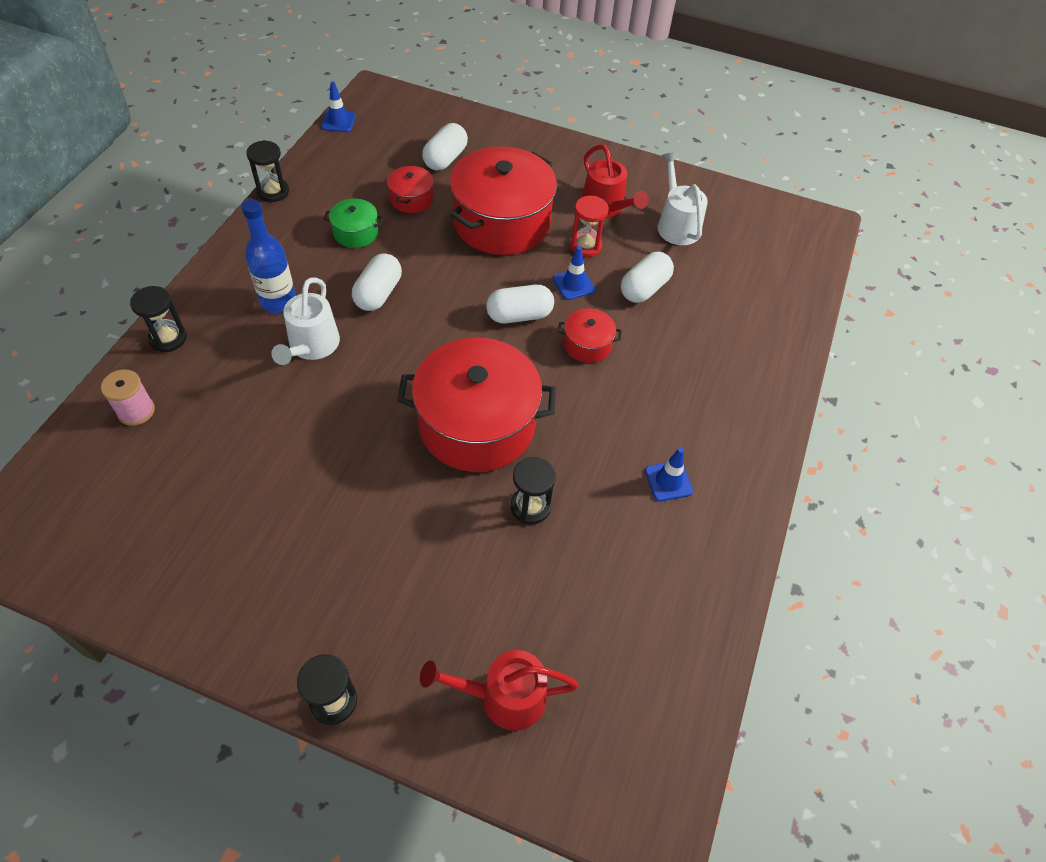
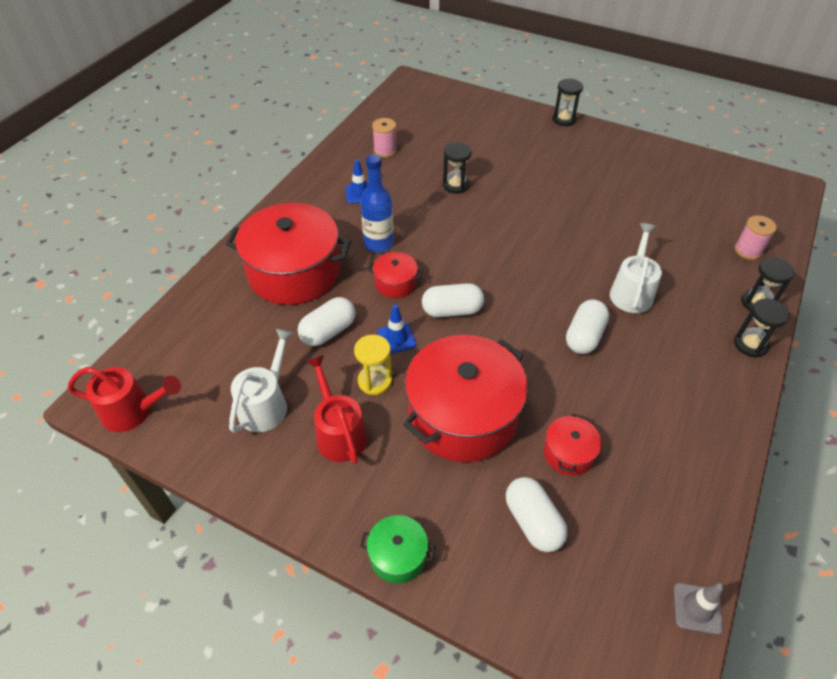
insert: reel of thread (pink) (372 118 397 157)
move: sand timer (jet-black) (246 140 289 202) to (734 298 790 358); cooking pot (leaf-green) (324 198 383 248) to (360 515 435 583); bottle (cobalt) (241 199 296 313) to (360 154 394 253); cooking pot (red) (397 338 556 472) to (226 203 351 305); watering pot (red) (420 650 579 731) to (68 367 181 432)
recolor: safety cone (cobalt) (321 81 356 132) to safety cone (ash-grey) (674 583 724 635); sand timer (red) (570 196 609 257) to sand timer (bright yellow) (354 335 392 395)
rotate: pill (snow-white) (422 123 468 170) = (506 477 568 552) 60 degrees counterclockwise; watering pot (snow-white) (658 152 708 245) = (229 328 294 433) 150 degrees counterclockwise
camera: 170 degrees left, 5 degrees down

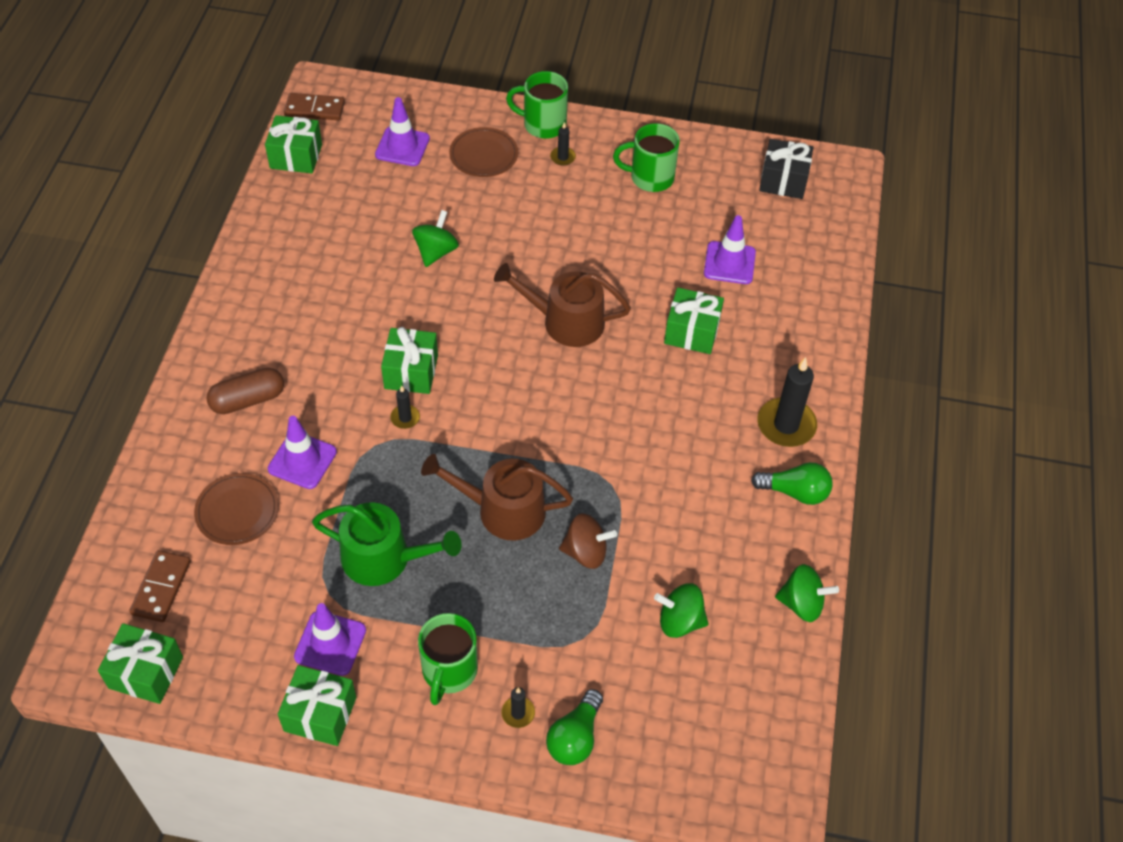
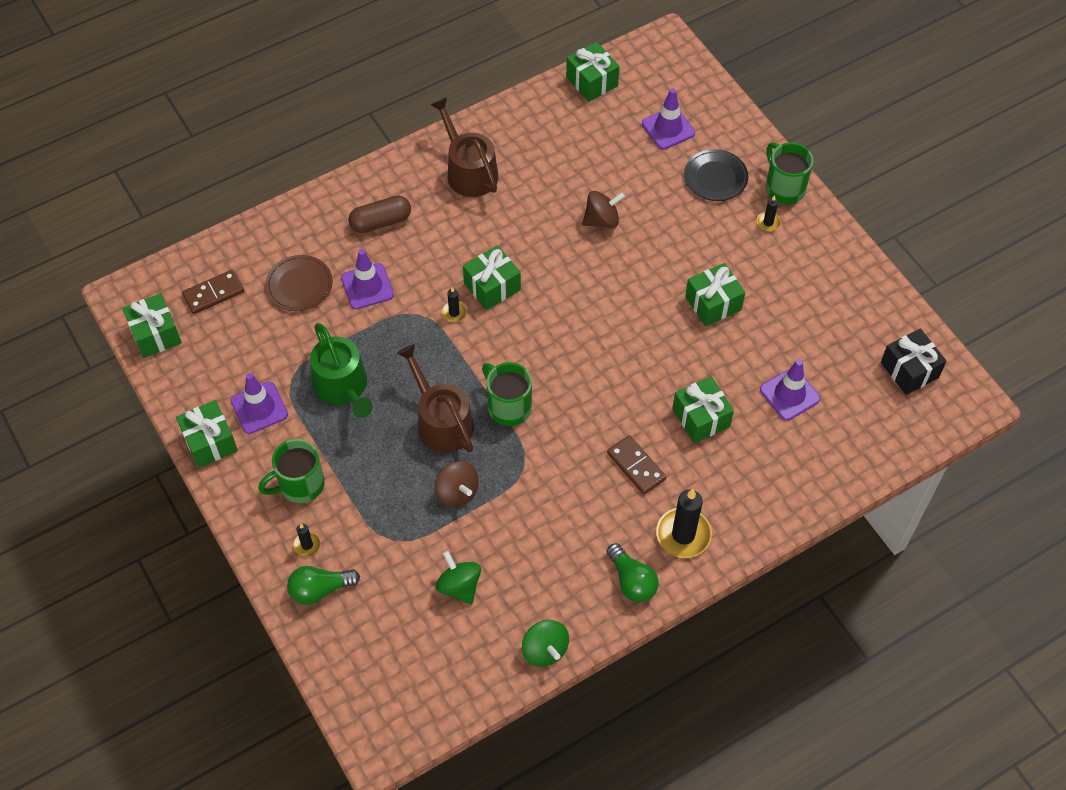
insert: gift (leaf-green) (685 263 745 326)
move: domino (brown) (284 93 345 120) to (607 435 666 494); mug (leaf-green) (613 123 680 192) to (482 362 532 426); watering pot (brown) (494 263 631 347) to (430 97 498 197)
recolor: dinner plate (brown) (449 127 518 177) to dinner plate (jet-black) (684 149 748 201); whirligig (leaf-green) (412 210 459 267) to whirligig (brown) (582 191 625 228)
rotate: pill (brown) (207 368 284 414) = (348 195 411 233) 45 degrees counterclockwise
camera: 50 degrees right, 5 degrees up

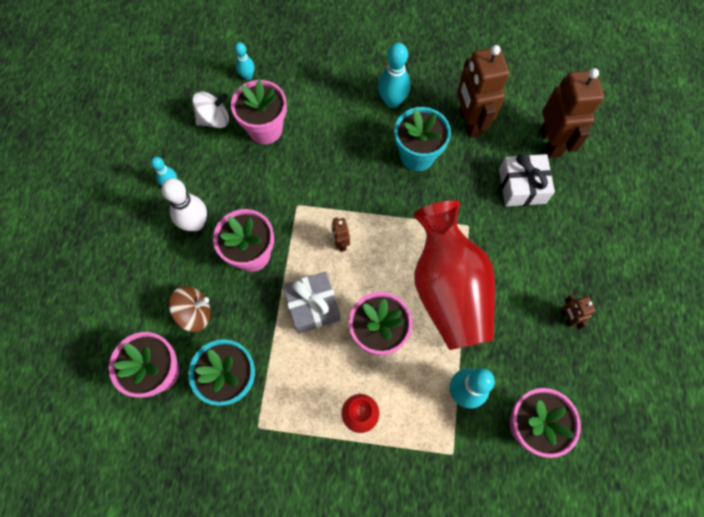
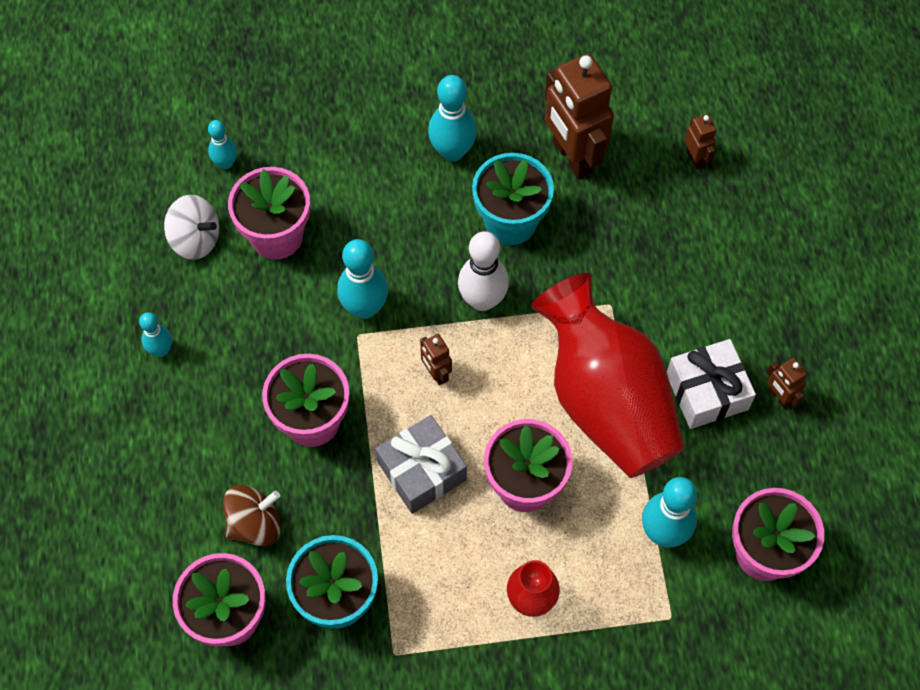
insert: bowling pin (turquoise) (337 239 388 319)
move: gift (snow-white) (499 154 555 206) to (667 339 756 429); bowling pin (snow-white) (162 178 207 231) to (458 231 509 311)
rotate: whirligig (snow-white) (192 92 229 128) = (164 195 219 260) 60 degrees clockwise
resize: robot (brown) (541 68 604 158) = (684 114 716 169) x0.46
camera: 15 degrees left, 5 degrees down

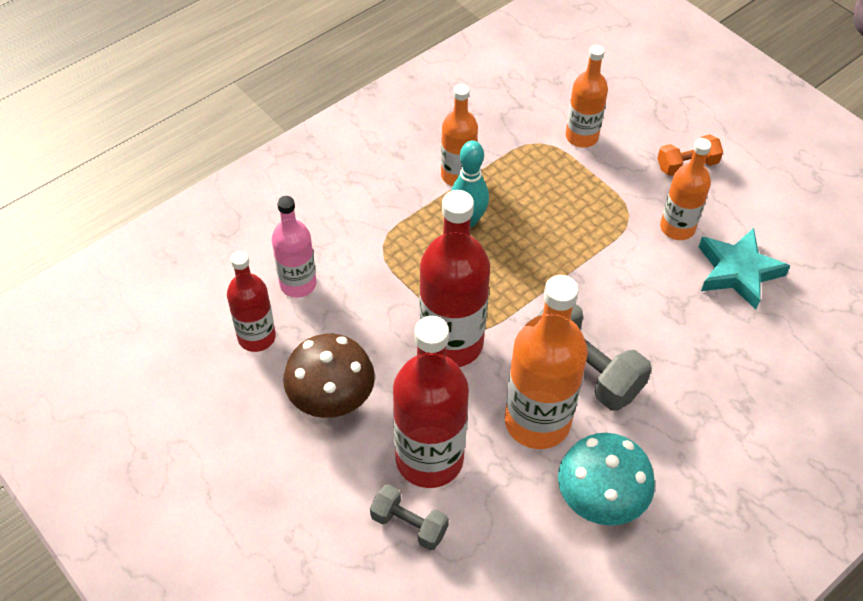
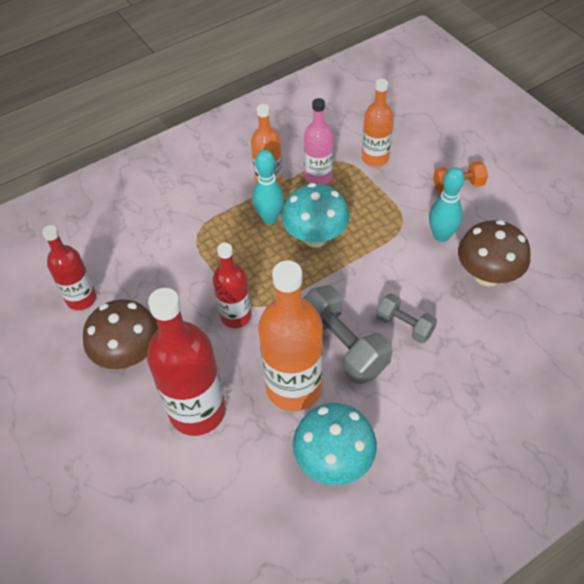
insert: fungus (turquoise) (282 183 349 248)
move: bottle (pink) (272 196 317 298) to (304 98 333 185); dumbbell (ash-grey) (370 484 449 550) to (376 293 437 343)
replace: bottle (orange) (660 138 711 240) to bowling pin (turquoise) (429 167 464 242); five-pointed star (turquoise) (699 228 790 310) to fungus (brown) (458 220 531 286)
resize: bottle (red) (419 190 490 367) = (213 243 252 328) x0.60
camera: 10 degrees right, 0 degrees up

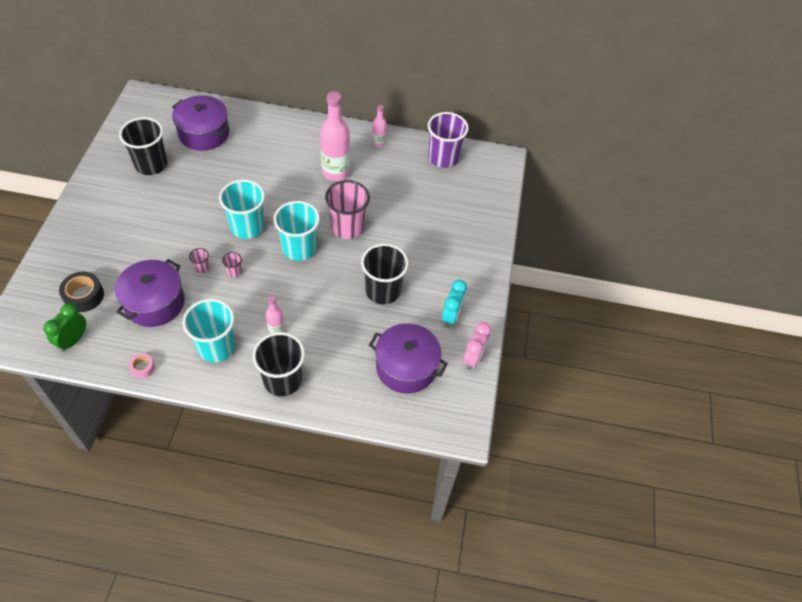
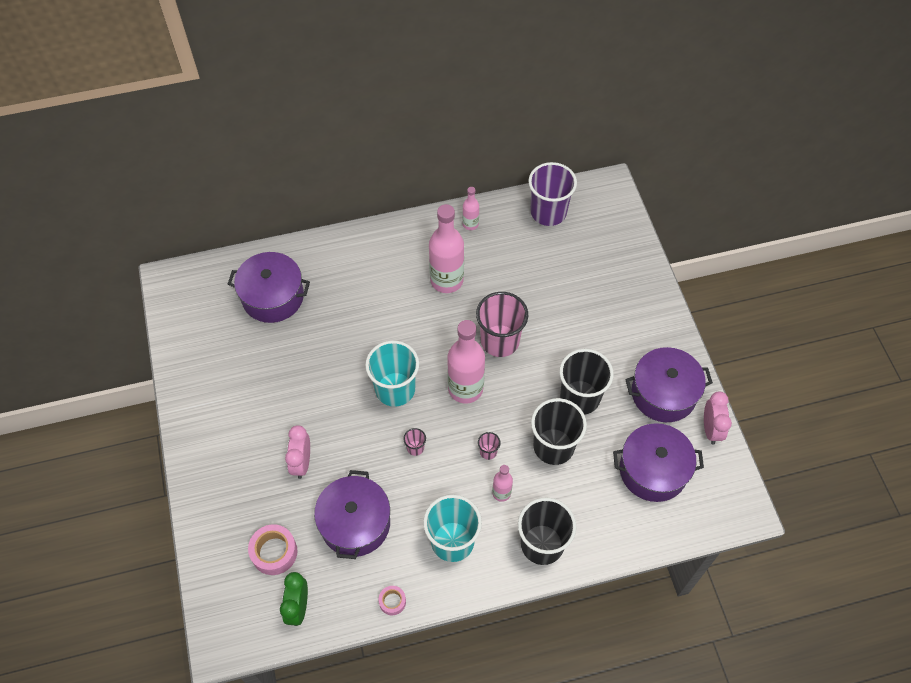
insert: clock (pink) (285 425 310 479)
move: tumbler (jet-black) (119 117 167 175) to (531 398 587 465); tumbler (pink) (189 248 210 273) to (478 432 501 460)
replace: tumbler (turquoise) (274 201 320 261) to bottle (pink) (447 320 485 404); clock (turquoise) (442 280 467 328) to cooking pot (royal purple) (625 347 713 422)
recolor: roll of tape (jet-black) (59 272 104 312) to roll of tape (pink) (248 524 297 575)
camera: 20 degrees left, 5 degrees up

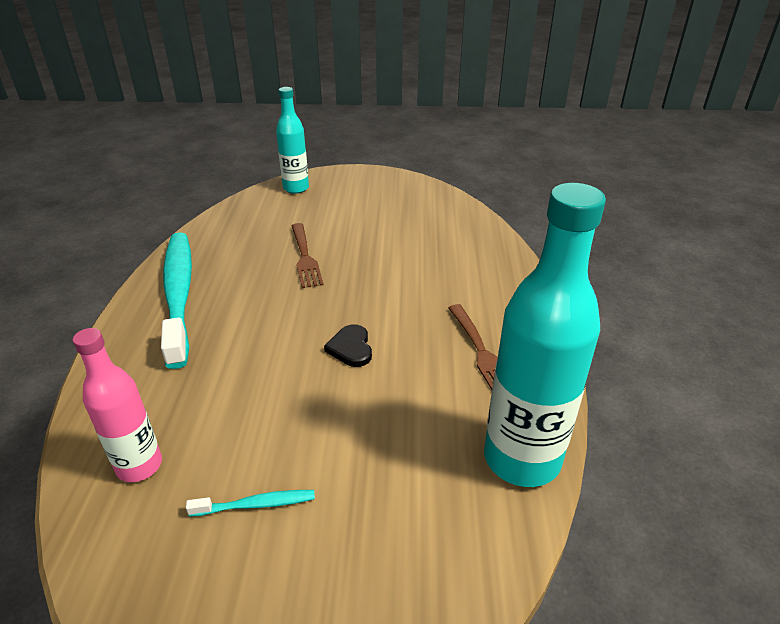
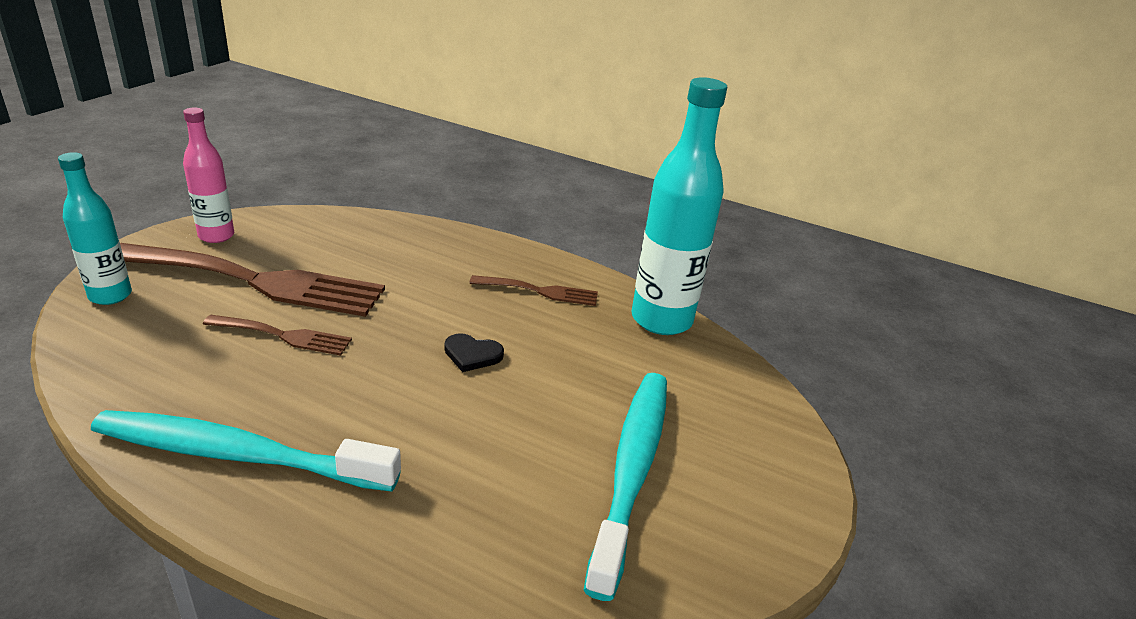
insert: dinner fork (brown) (120 243 385 317)
move: bottle (pink) (73 328 162 482) to (183 108 234 243)
resize: tooth brush (turquoise) (186 490 315 517) = (584 373 667 601) x2.45
camera: 70 degrees left, 5 degrees down

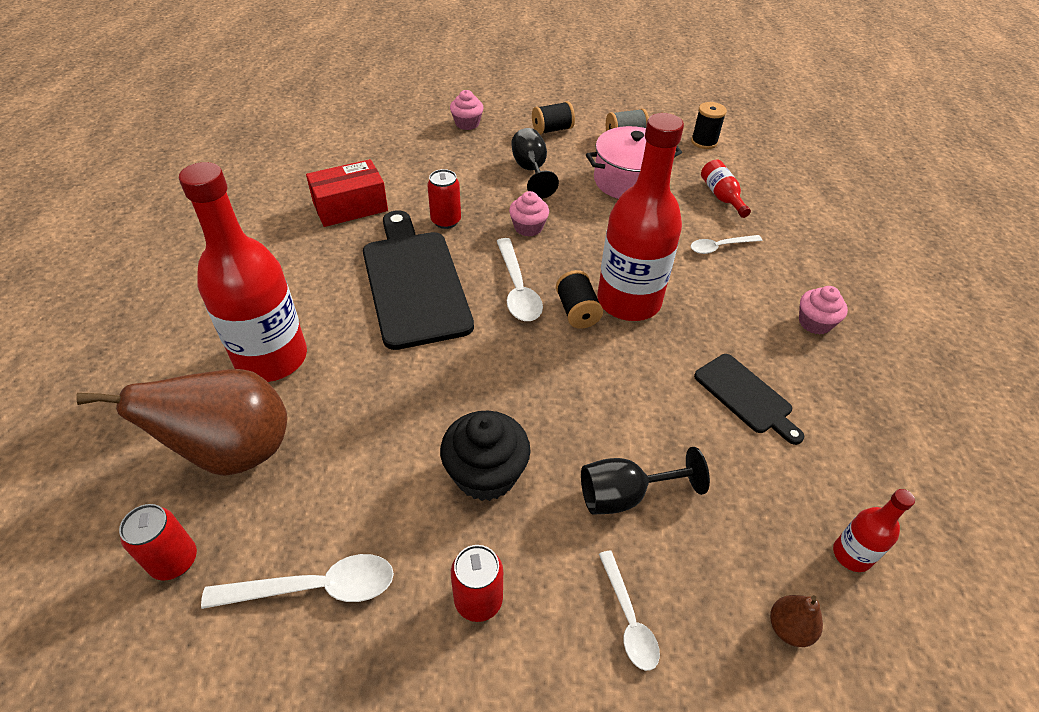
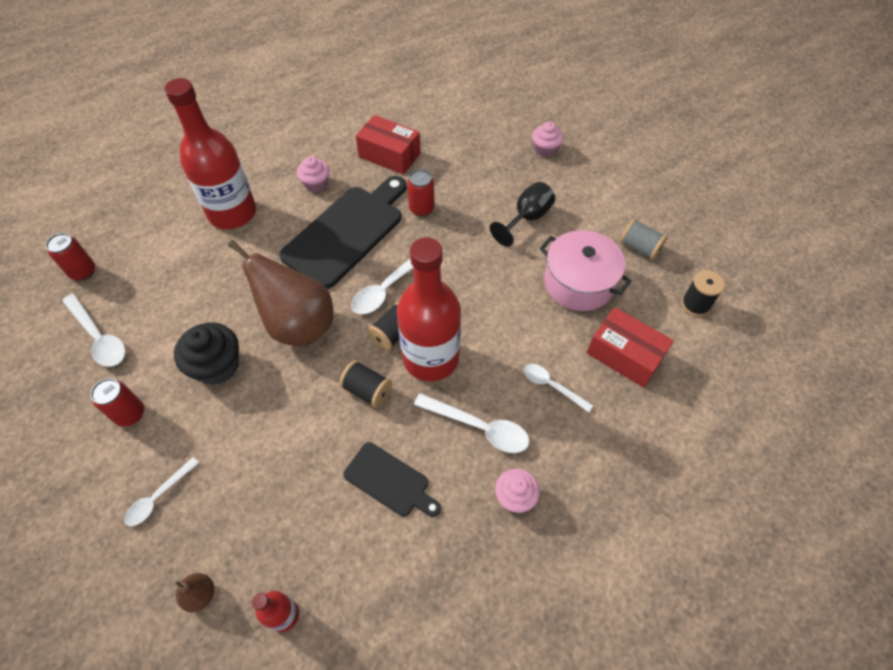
delete: chalice (jet-black) (581 447 710 515)
insert: teaspoon (snow-white) (414 393 529 453)
move: reel of thread (jet-black) (532 101 575 135) to (339 360 392 408); cupcake (pink) (509 191 549 237) to (297 156 329 192); pear (brown) (76 369 287 476) to (228 240 334 346)
replace: bottle (red) (701 159 751 218) to package (red) (587 307 674 388)
rotate: cutting board (jet-black) (694 354 804 445) = (343 442 441 517) 75 degrees counterclockwise
camera: 55 degrees right, 10 degrees up

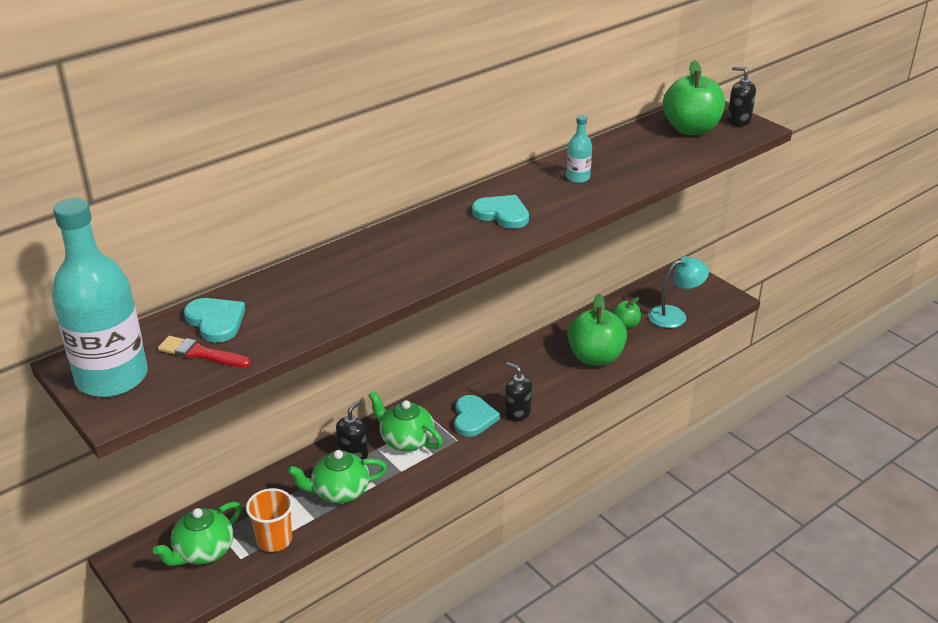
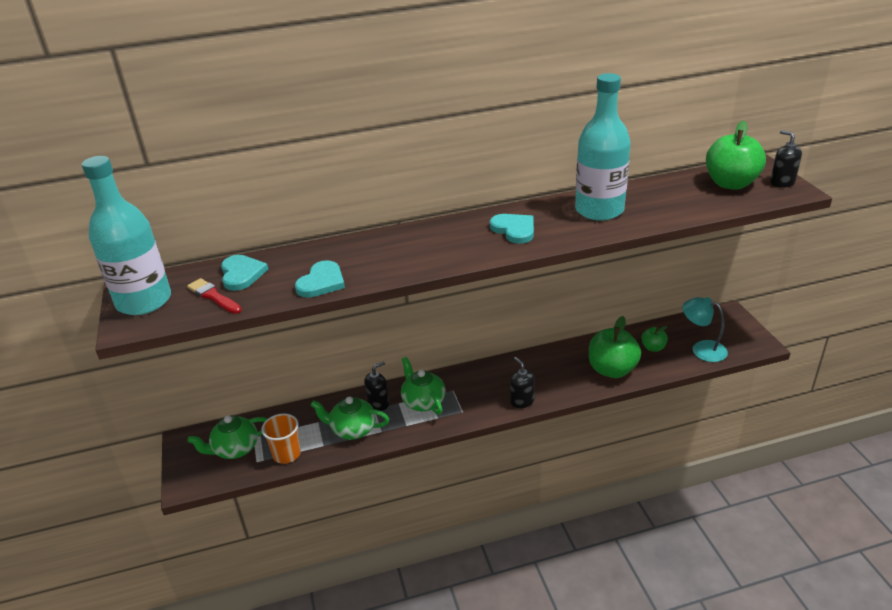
move: heart shape (turquoise) (454 395 500 437) to (295 260 345 298)
rotate: reading lamp (turquoise) (648 256 709 328) = (683 297 728 362) 150 degrees counterclockwise
resize: bottle (turquoise) (566 115 592 183) = (575 73 631 221) x2.31
camera: 25 degrees right, 0 degrees up

